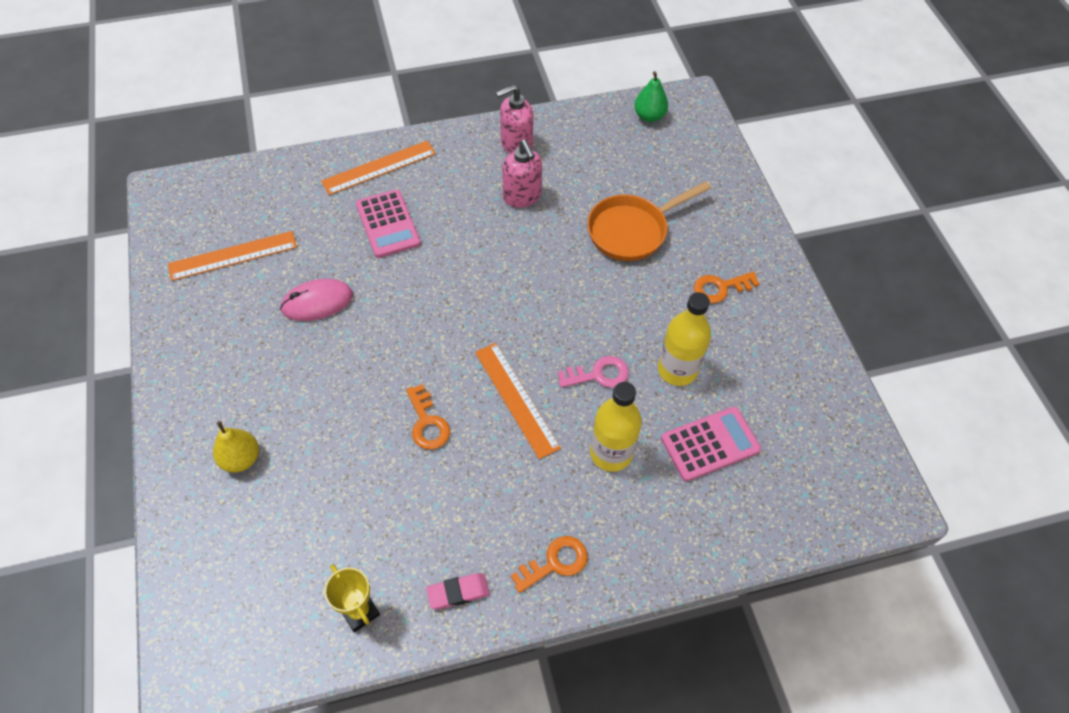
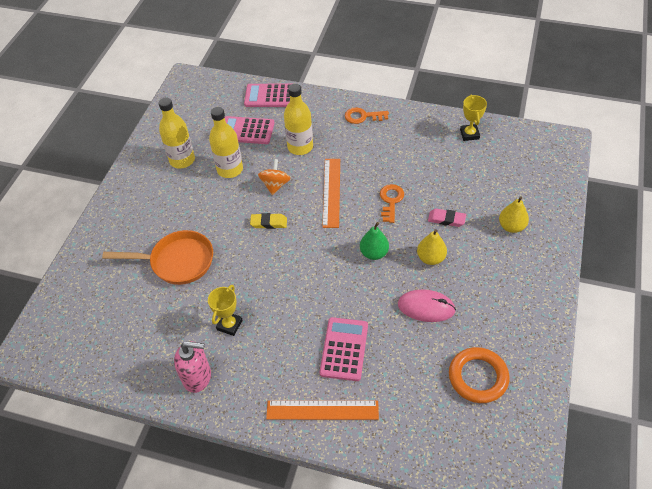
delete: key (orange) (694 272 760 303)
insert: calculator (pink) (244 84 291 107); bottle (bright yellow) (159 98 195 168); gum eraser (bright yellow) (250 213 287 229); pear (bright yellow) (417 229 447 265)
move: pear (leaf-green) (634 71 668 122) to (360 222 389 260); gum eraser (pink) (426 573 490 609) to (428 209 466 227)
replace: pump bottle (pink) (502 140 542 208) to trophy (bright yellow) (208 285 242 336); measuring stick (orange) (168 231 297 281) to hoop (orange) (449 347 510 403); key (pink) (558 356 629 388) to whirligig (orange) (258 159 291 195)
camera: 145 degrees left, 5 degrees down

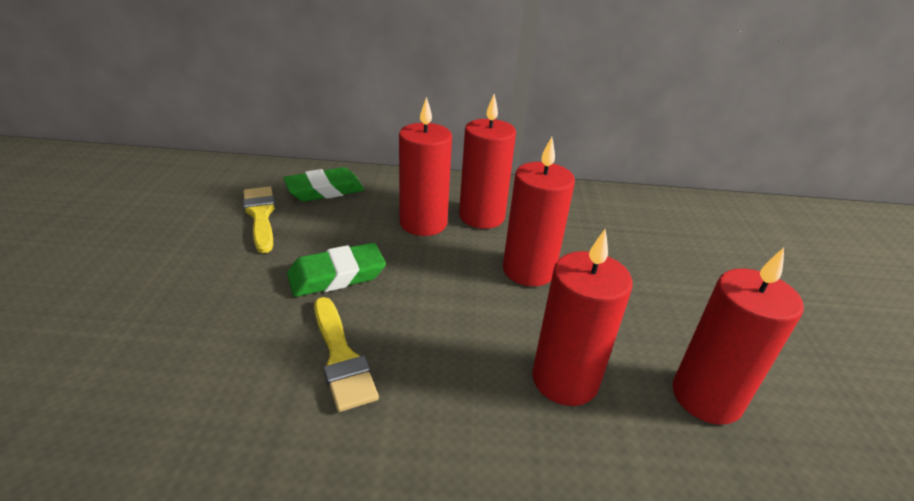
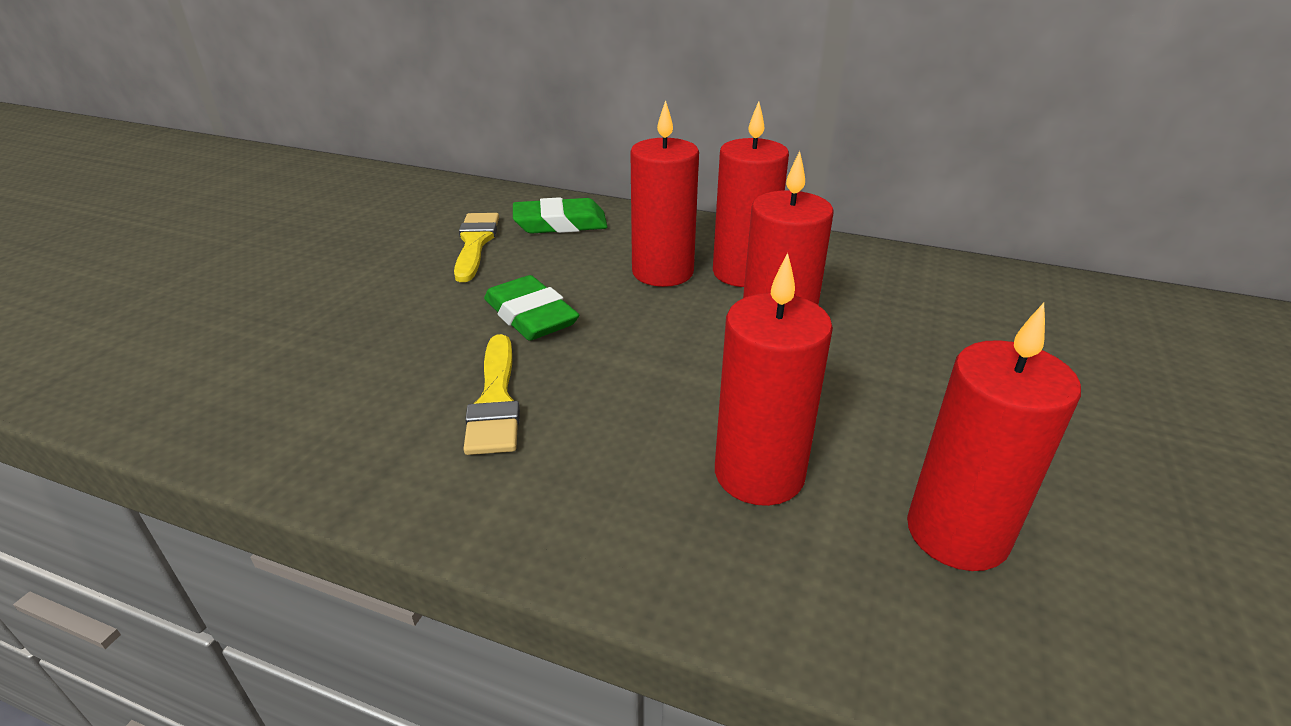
rotate: gum eraser (leaf-green) (287 243 386 297) = (484 275 579 341) 60 degrees clockwise
camera: 20 degrees right, 0 degrees up

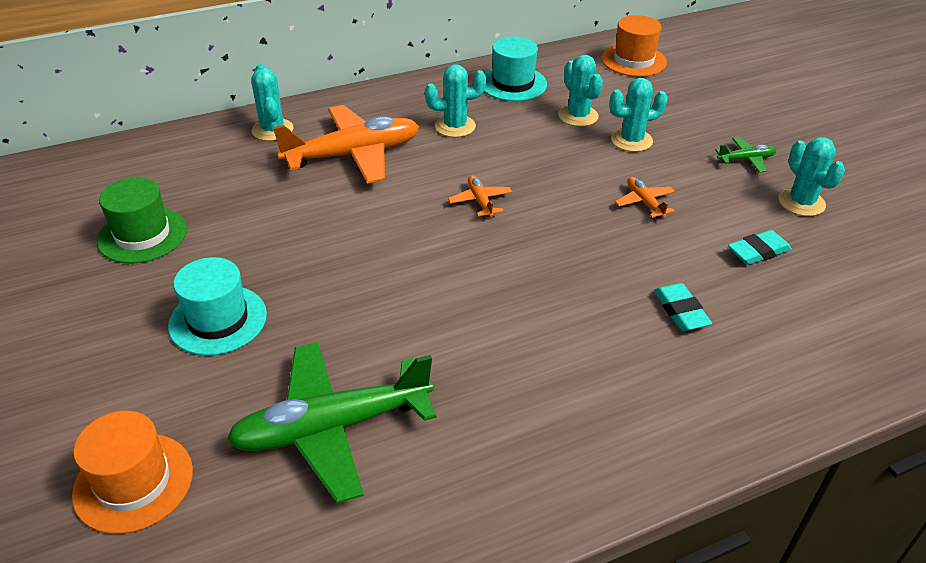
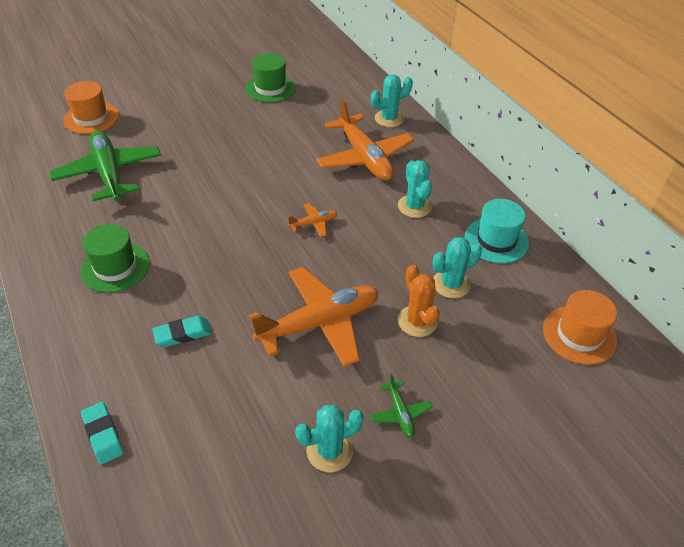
delete: hat (turquoise) (168 257 267 356)
insert: hat (leaf-green) (80 224 150 293)
move: gum eraser (turquoise) (728 230 792 265) to (81 402 123 465)
recolor: cactus (turquoise) (609 78 668 152) to cactus (orange) (398 265 440 337)
resize: aeroplane (orange) (615 177 675 218) = (249 267 379 367) x2.29
camera: 85 degrees right, 5 degrees up

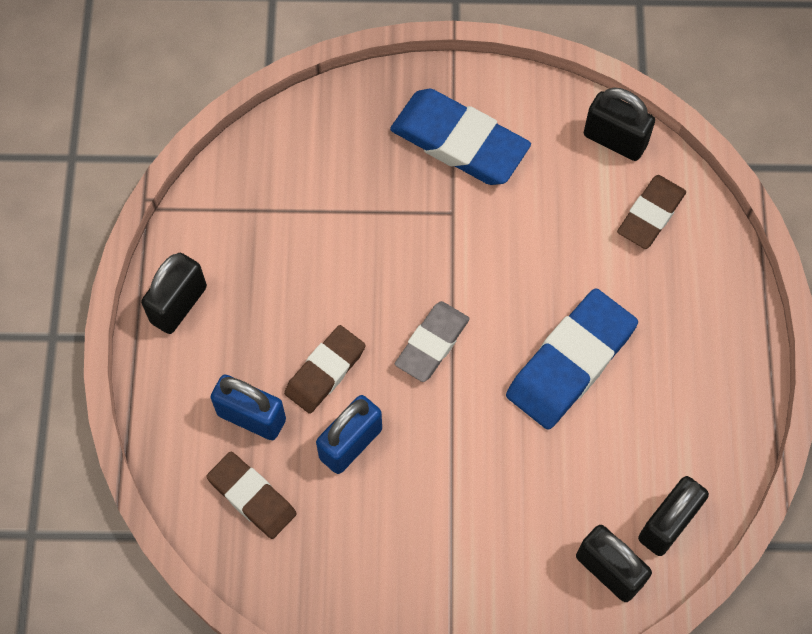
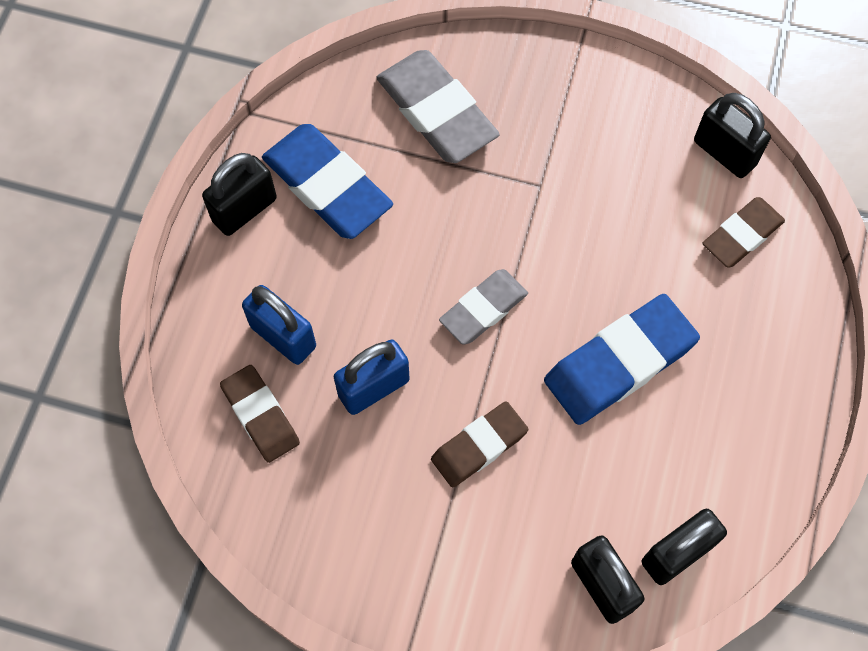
insert: gum eraser (ash-grey) (376 50 500 163)
move: gum eraser (cobalt) (390 89 531 185) to (262 124 393 239); gum eraser (brown) (284 325 366 414) to (431 401 528 487)
camera: 15 degrees right, 0 degrees up

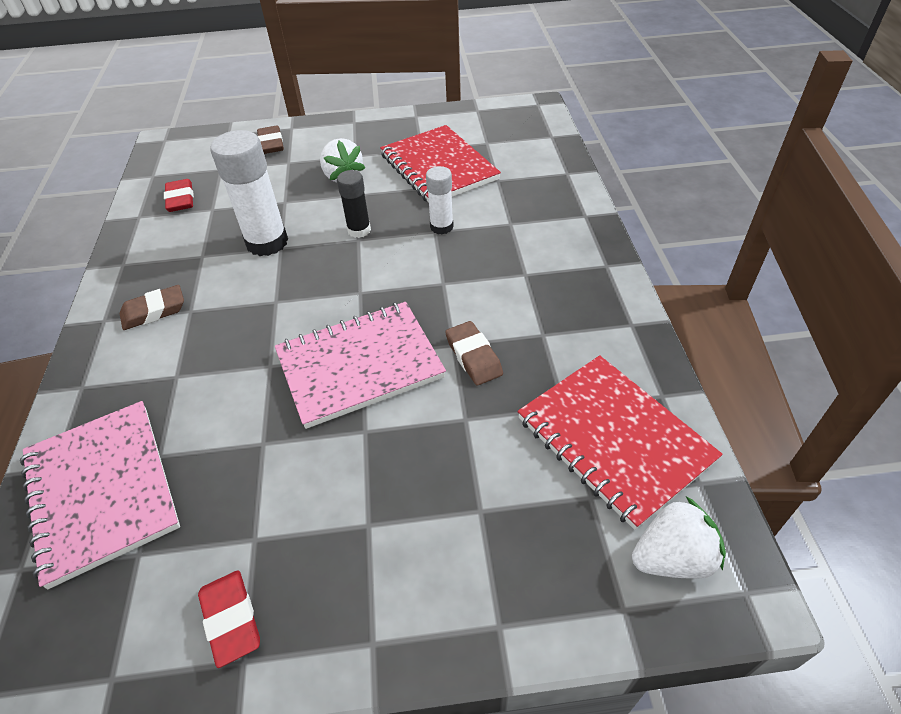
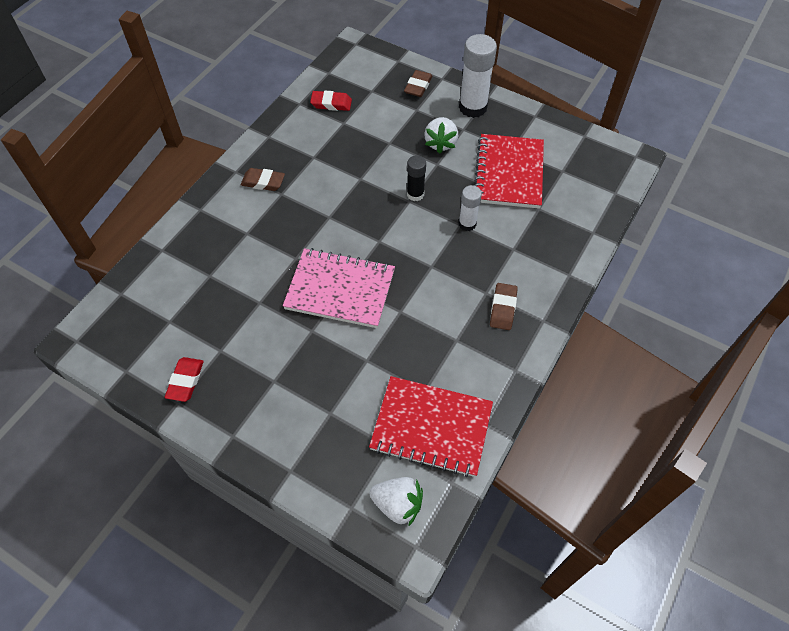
delete: notepad (pink) (20 401 180 589)
move: glue (snow-white) (210 130 288 256) to (459 34 497 118); gum eraser (brown) (445 321 503 385) to (490 283 518 330)
rotate: gum eraser (red) (164 179 194 212) = (310 91 352 111) 75 degrees clockwise; notepad (red) (518 355 723 530) = (369 376 493 477) 75 degrees counterclockwise
camera: 35 degrees right, 10 degrees up

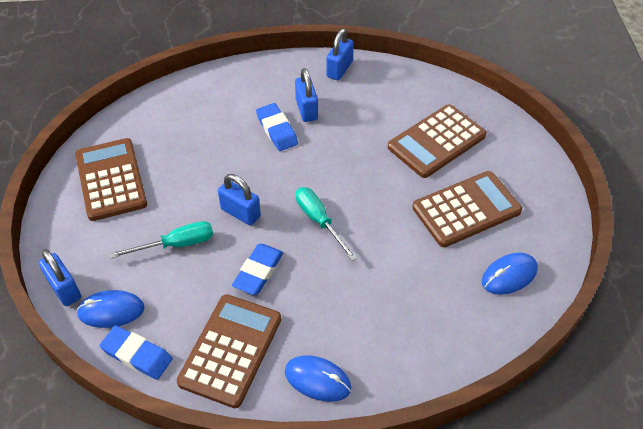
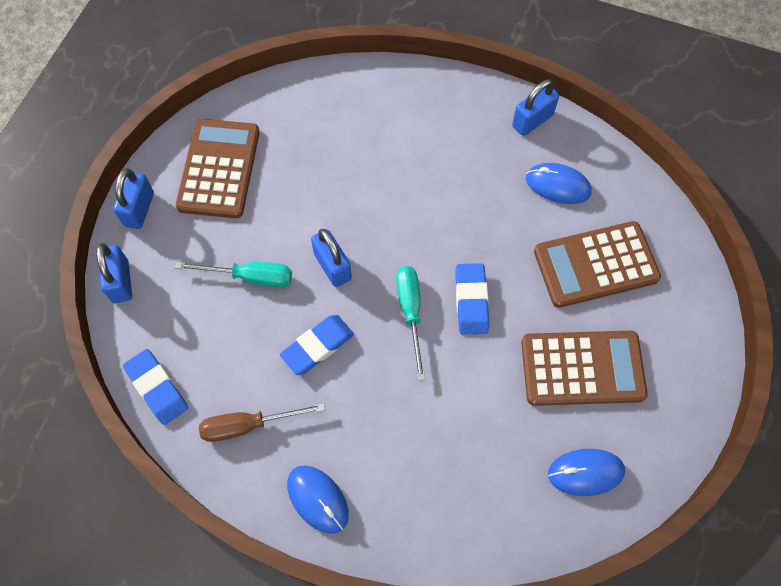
move: padlock (cobalt) (295 68 318 122) to (113 168 154 229); gum eraser (cobalt) (256 103 298 151) to (455 263 489 335); PC mouse (cobalt) (76 290 145 328) to (526 163 592 204)
replace: calculator (brown) (177 294 281 408) to hand screwdriver (brown) (199 403 325 442)
camera: 25 degrees right, 15 degrees up

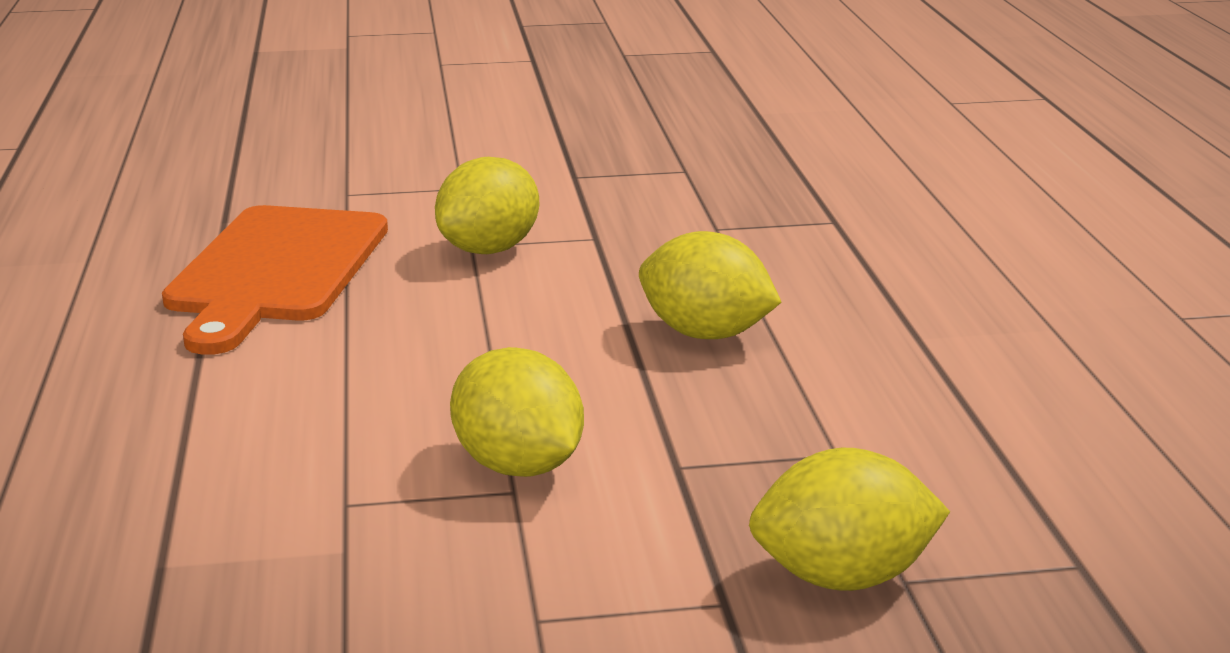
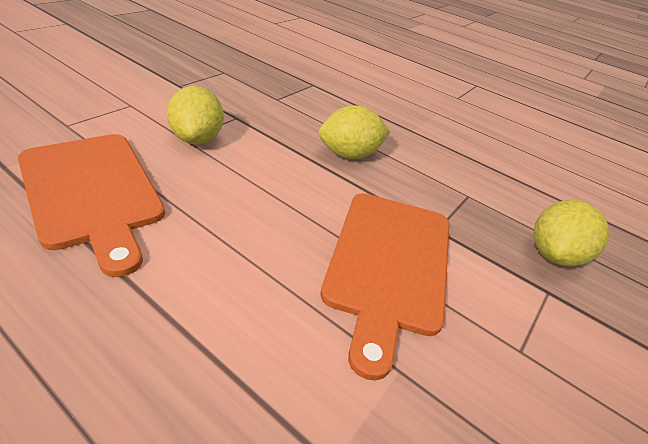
replace: lemon (bright yellow) (450 347 584 477) to cutting board (orange) (320 193 449 381)
camera: 50 degrees left, 15 degrees up

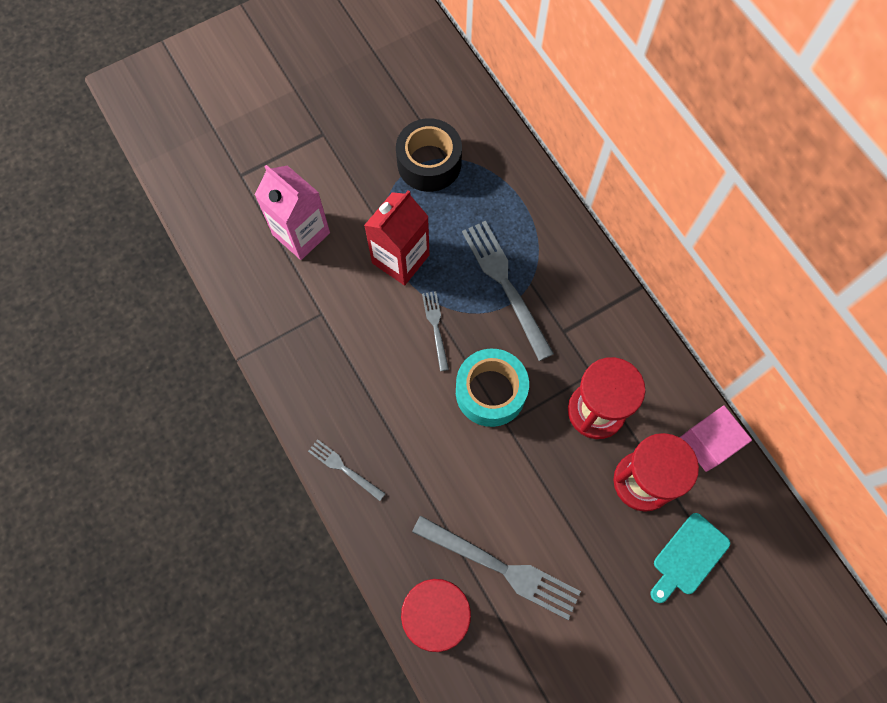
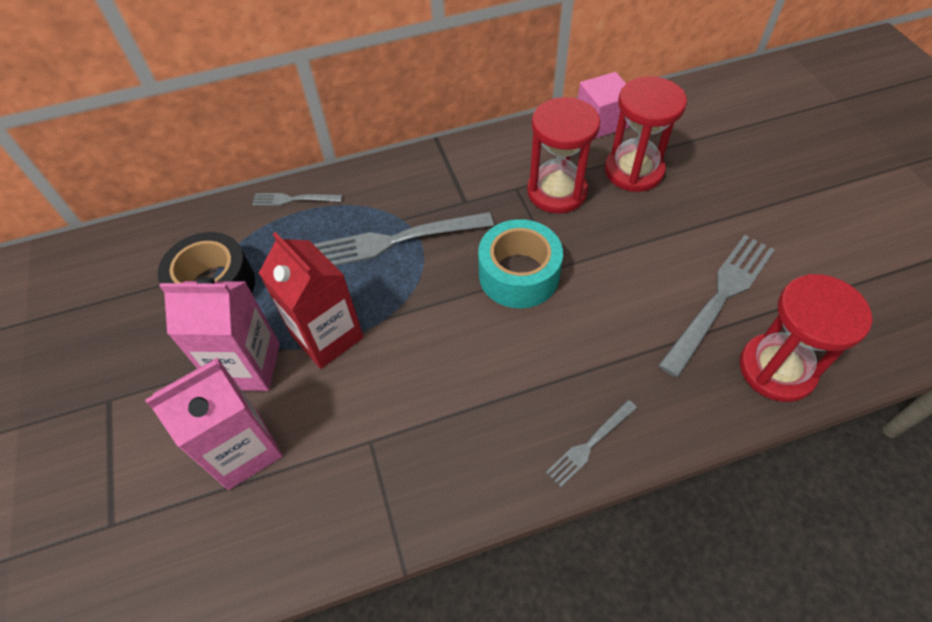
delete: cutting board (turquoise) (651 513 730 603)
insert: carton (pink) (159 278 280 391)
move: dinner fork (ash-grey) (422 291 449 371) to (252 193 342 206)
camera: 75 degrees left, 15 degrees down

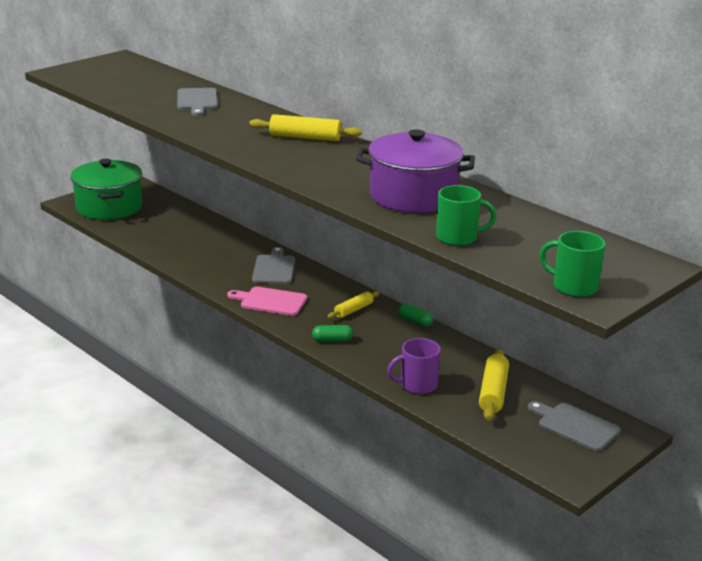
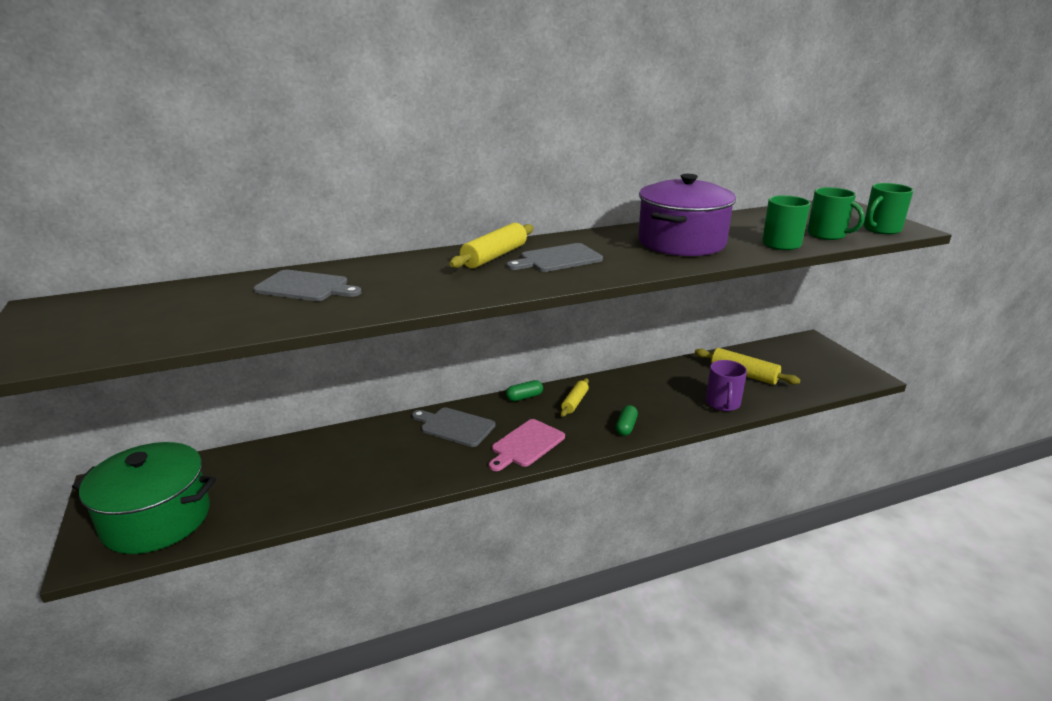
insert: mug (leaf-green) (807 187 865 240)
move: pill (leaf-green) (398 303 433 327) to (506 380 543 401); cutting board (ash-grey) (528 401 621 451) to (507 243 603 272)
rotate: rolling pin (bright yellow) (327 291 379 319) = (561 378 589 417) 45 degrees clockwise
camera: 65 degrees left, 0 degrees up

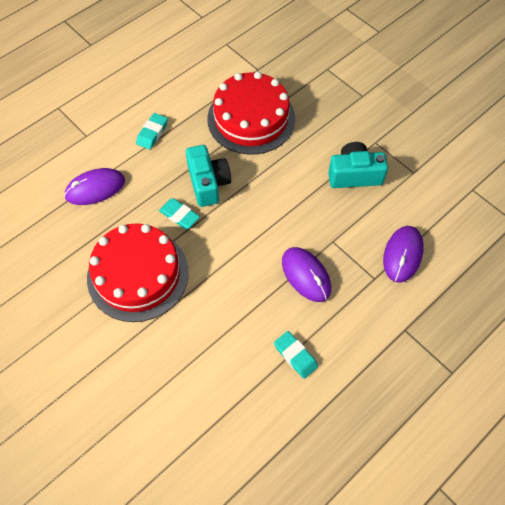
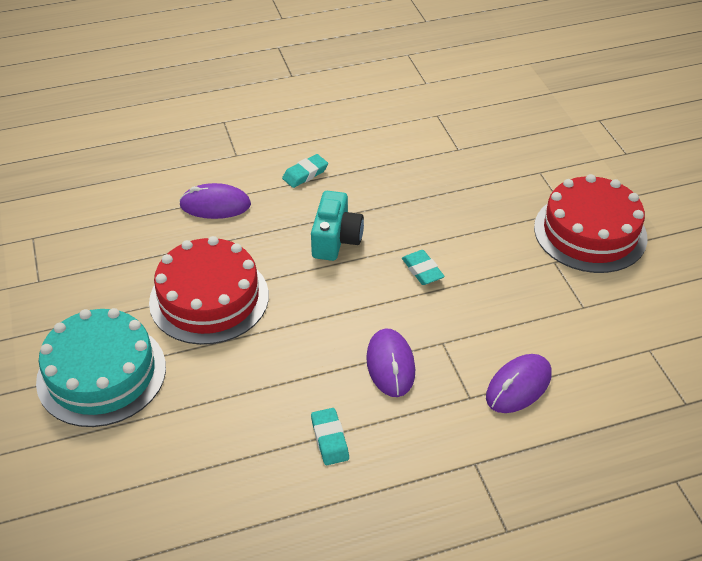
delete: photo camera (turquoise) (328 142 388 188)
insert: cake (turquoise) (36 308 166 427)
move: cake (red) (207 72 295 155) to (534 174 647 273); gum eraser (turquoise) (159 198 200 229) to (402 250 445 285)
camera: 25 degrees right, 15 degrees down

